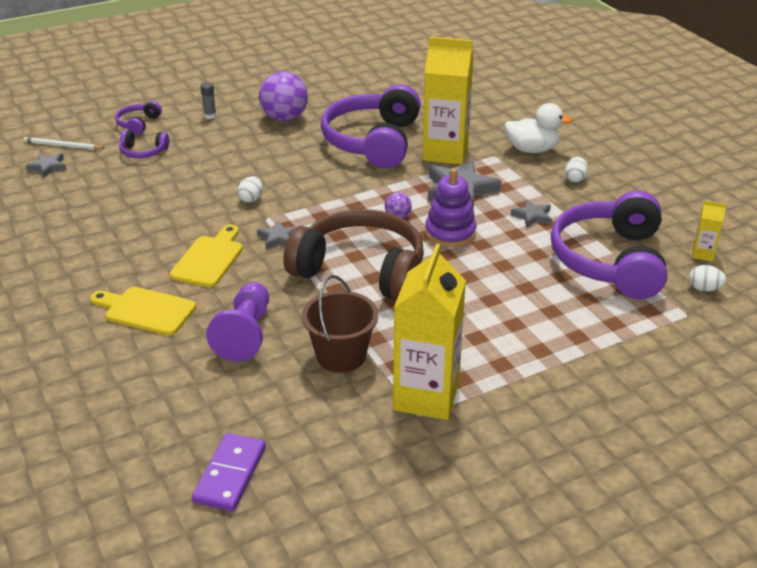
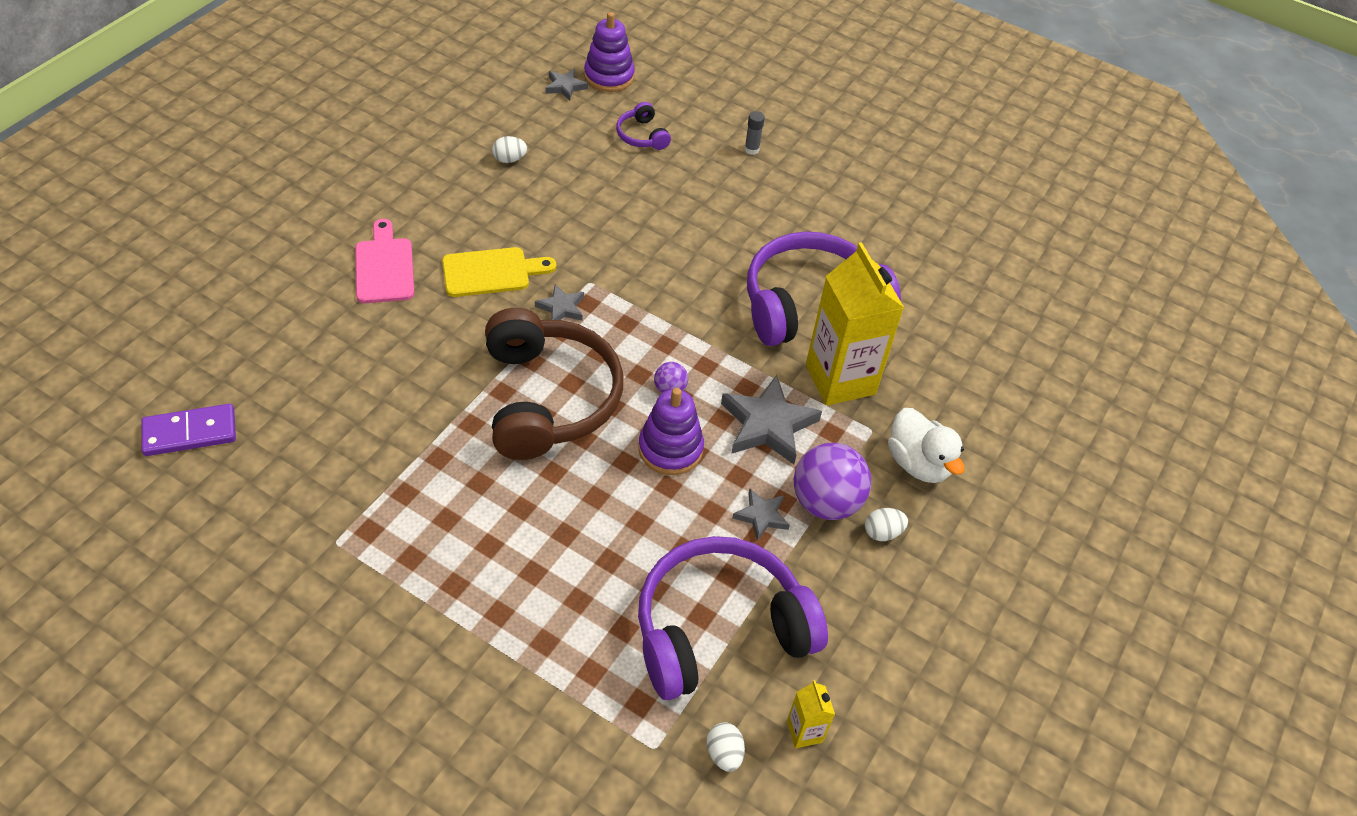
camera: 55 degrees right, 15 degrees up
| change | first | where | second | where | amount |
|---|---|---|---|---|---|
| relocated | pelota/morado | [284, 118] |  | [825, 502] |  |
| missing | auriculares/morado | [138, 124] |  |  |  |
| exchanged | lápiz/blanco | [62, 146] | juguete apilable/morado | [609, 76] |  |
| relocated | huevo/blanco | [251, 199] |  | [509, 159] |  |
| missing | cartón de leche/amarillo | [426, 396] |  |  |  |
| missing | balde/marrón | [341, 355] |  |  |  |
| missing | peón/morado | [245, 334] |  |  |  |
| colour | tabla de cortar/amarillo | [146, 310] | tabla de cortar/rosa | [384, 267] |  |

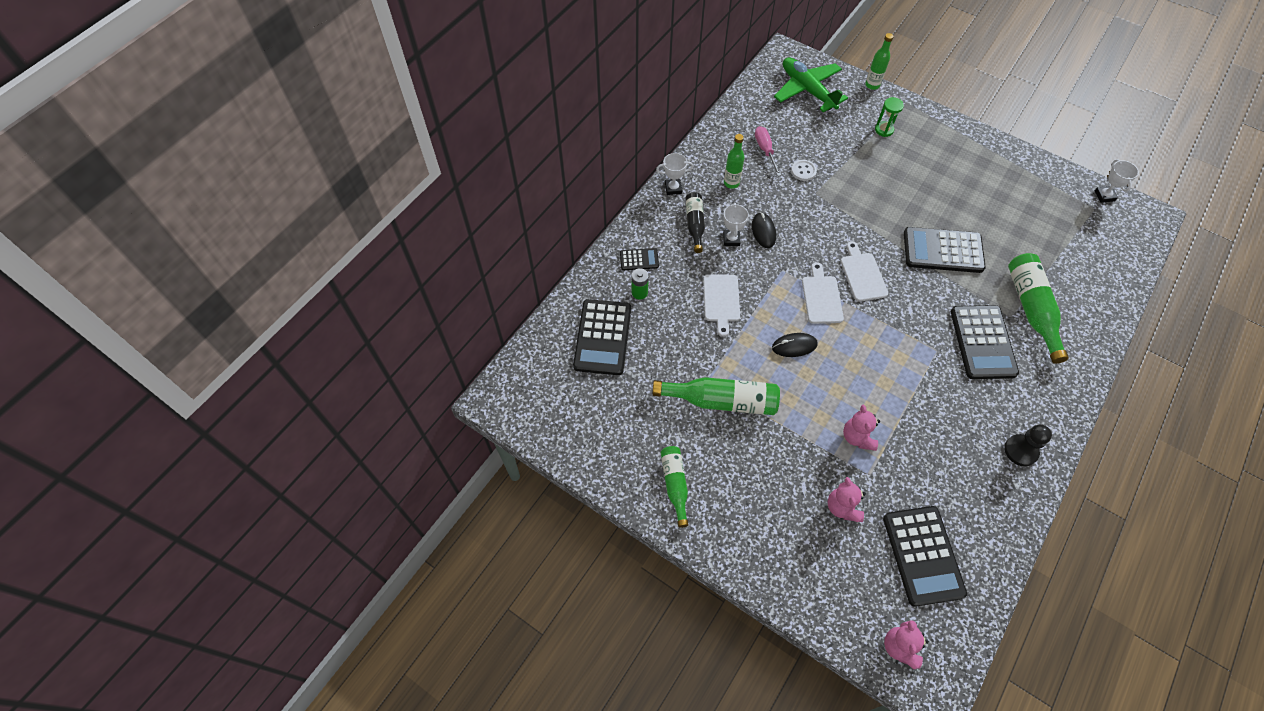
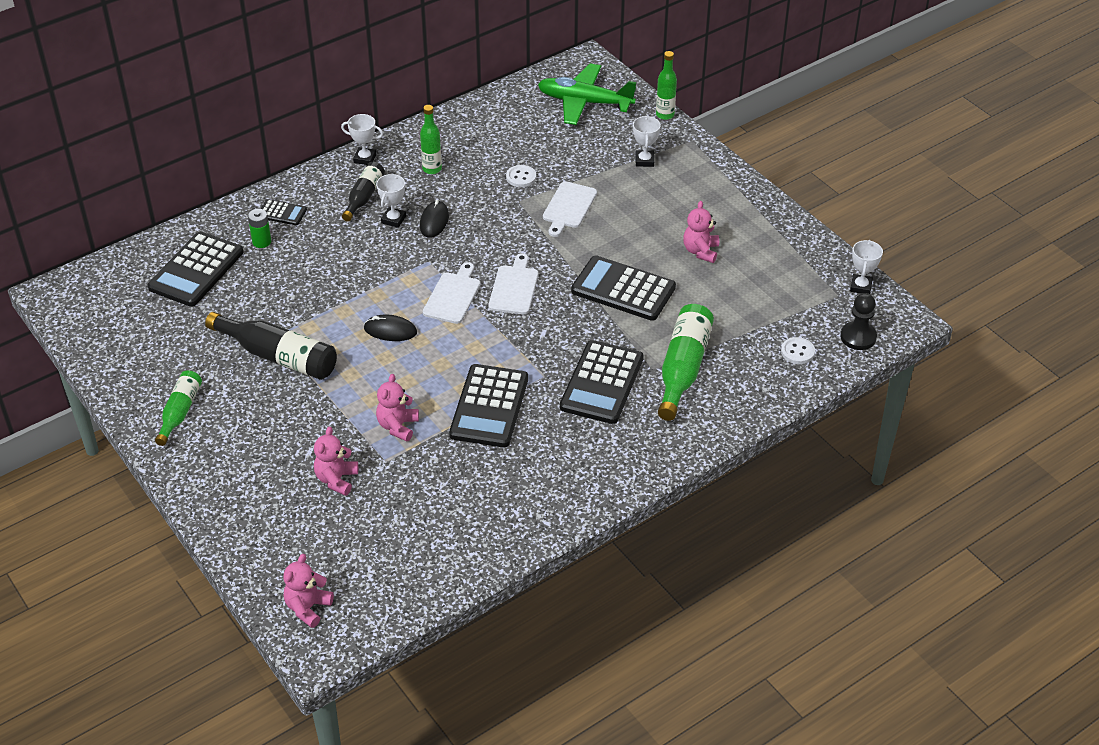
camera: 20 degrees right, 15 degrees down
| change | first | where | second | where | amount |
|---|---|---|---|---|---|
| spun | avión/verde | [807, 90] |  | [584, 102] | 60 degrees counterclockwise |
| exchanged | reloj de arena/verde | [884, 130] | trofeo/blanco | [644, 161] |  |
| missing | destornillador/rosa | [765, 150] |  |  |  |
| relocated | tabla de cortar/blanco | [721, 300] |  | [568, 207] |  |
| colour | botella/verde | [721, 401] | botella/negro | [278, 356] |  |
| relocated | peón/negro | [1020, 451] |  | [858, 337] |  |
| relocated | calculadora/negro | [923, 555] |  | [489, 406] |  |
| appeared |  |  | osito/rosa | [700, 251] |  |
| appeared |  |  | botón/blanco | [797, 352] |  |

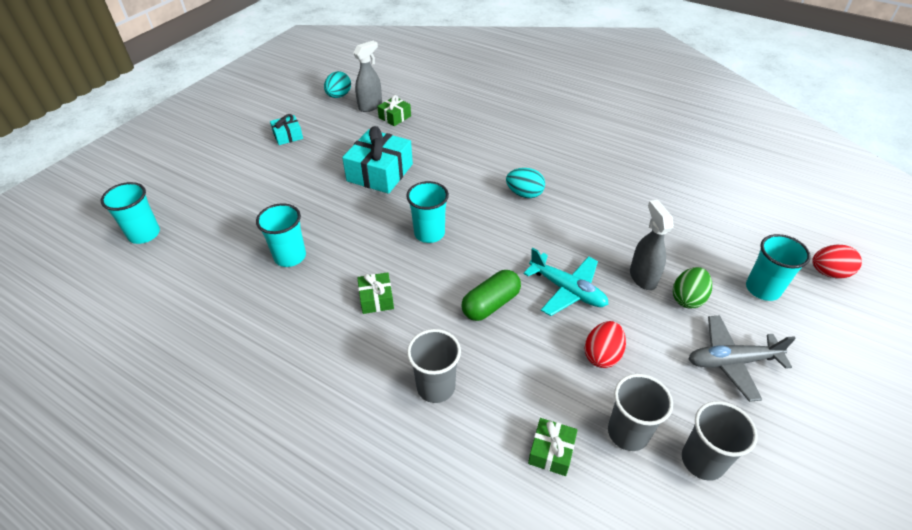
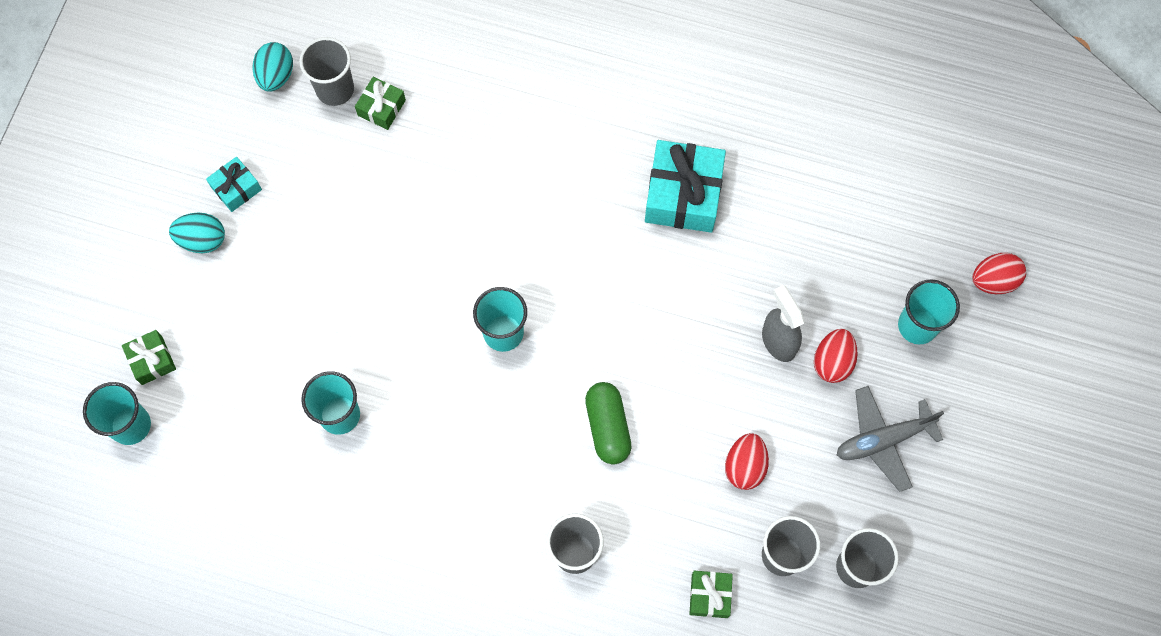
camera: 15 degrees left, 25 degrees up
| change | first | where | second | where | amount |
|---|---|---|---|---|---|
| exchanged | pulverizador/gris | [370, 106] | vaso/gris | [335, 89] |  |
| relocated | regalo/turquesa | [380, 172] |  | [683, 194] |  |
| relocated | huevo/turquesa | [524, 194] |  | [202, 240] |  |
| missing | avión/turquesa | [567, 290] |  |  |  |
| colour | huevo/verde | [687, 298] | huevo/rojo | [832, 362] |  |
| spun | cápsula/verde | [491, 304] |  | [607, 427] | 45 degrees counterclockwise |
| relocated | regalo/verde | [376, 299] |  | [152, 360] |  |

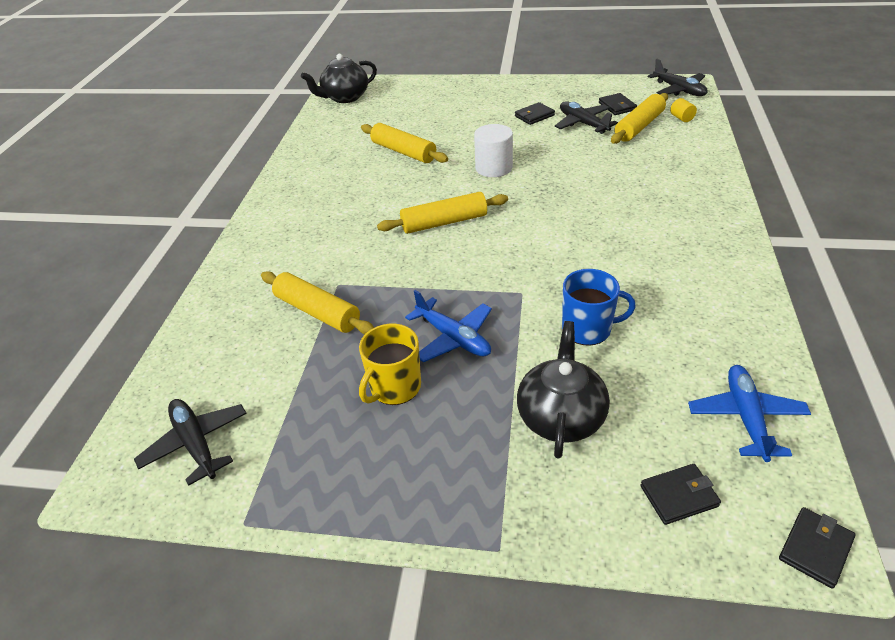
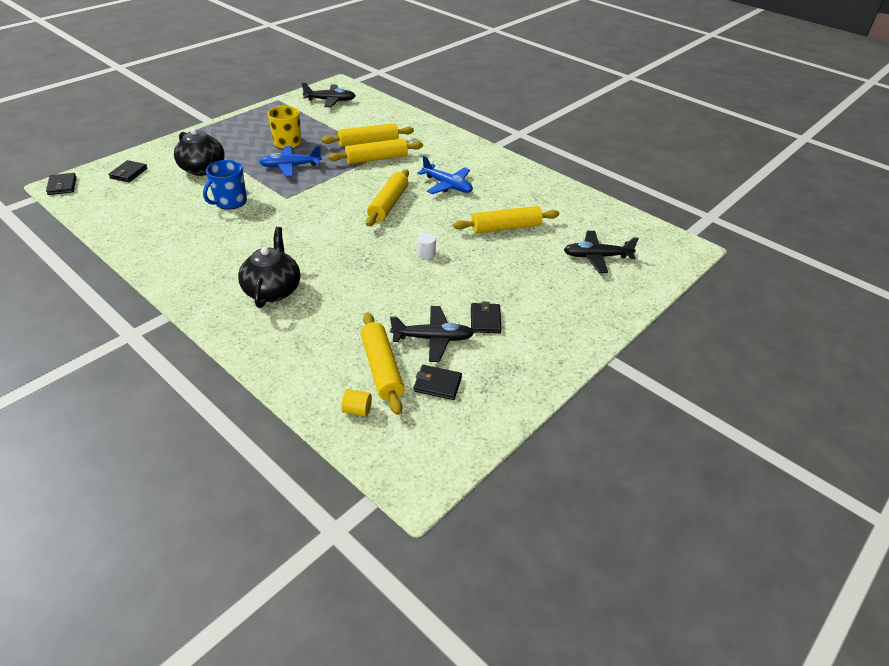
camera: 120 degrees right, 0 degrees up
| change | first | where | second | where | amount |
|---|---|---|---|---|---|
| relocated | tetera/negro | [345, 97] |  | [273, 290] |  |
| relocated | avión/negro | [679, 90] |  | [596, 257] |  |
| size | cilindro/blanco | [493, 168] |  | [426, 253] | x0.51 |
| relocated | avión/azul | [746, 417] |  | [447, 185] |  |
| appeared |  |  | rodillo/amarillo | [376, 159] |  |

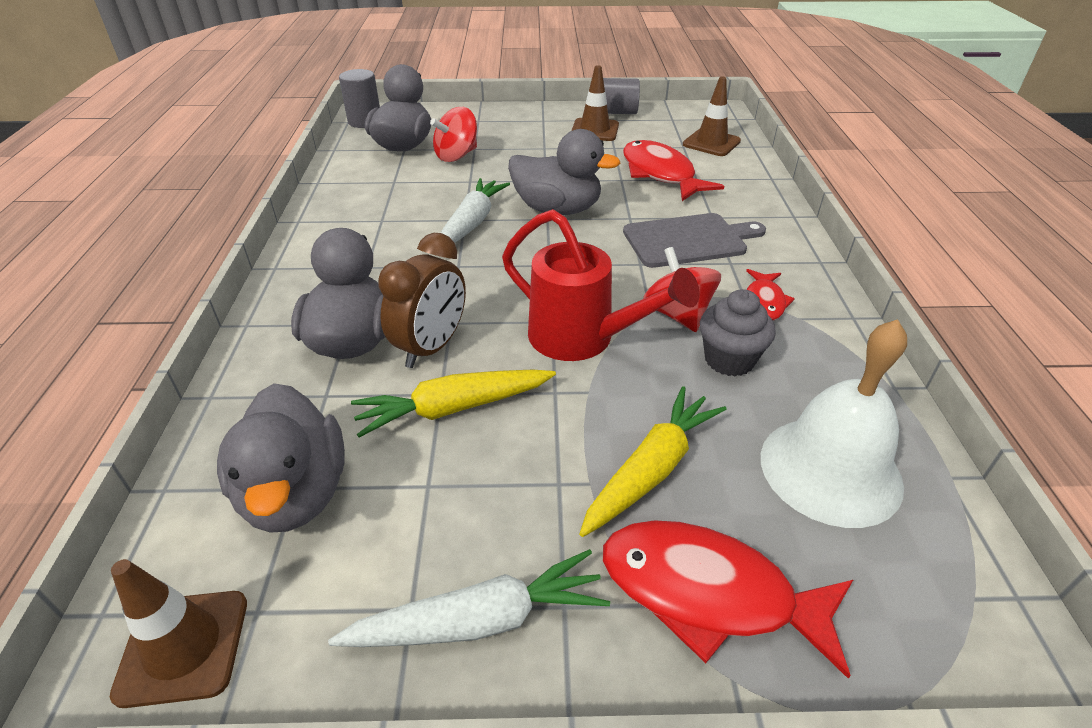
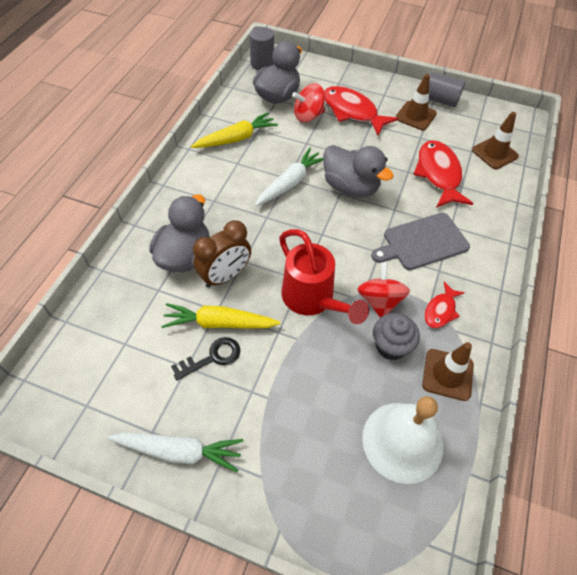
camera: 20 degrees right, 15 degrees up
| change | first | where | second | where | amount |
|---|---|---|---|---|---|
| spun | tabla de cortar/gris | [688, 240] |  | [422, 242] | 150 degrees clockwise |
| missing | pato/gris | [295, 493] |  |  |  |
| relocated | zanahoria/amarillo | [651, 469] |  | [236, 138] |  |
| relocated | pez/rojo | [708, 593] |  | [352, 112] |  |
| relocated | cono de tráfico/marrón | [183, 647] |  | [447, 374] |  |
| appeared |  |  | llave/negro | [212, 357] |  |

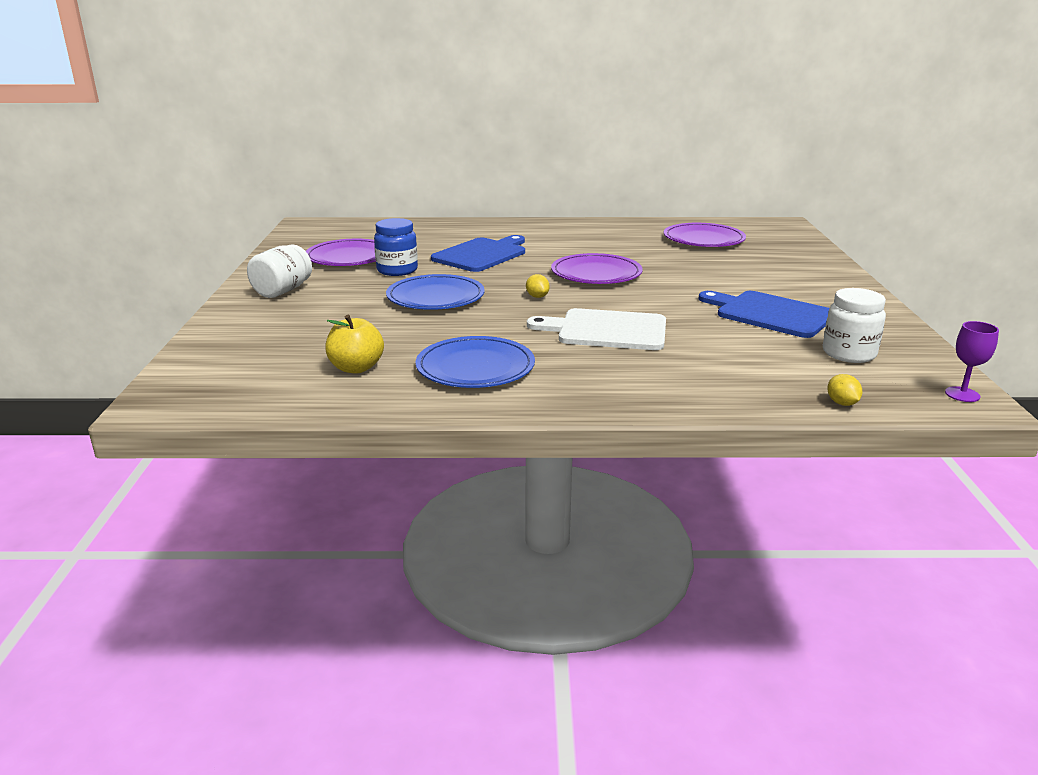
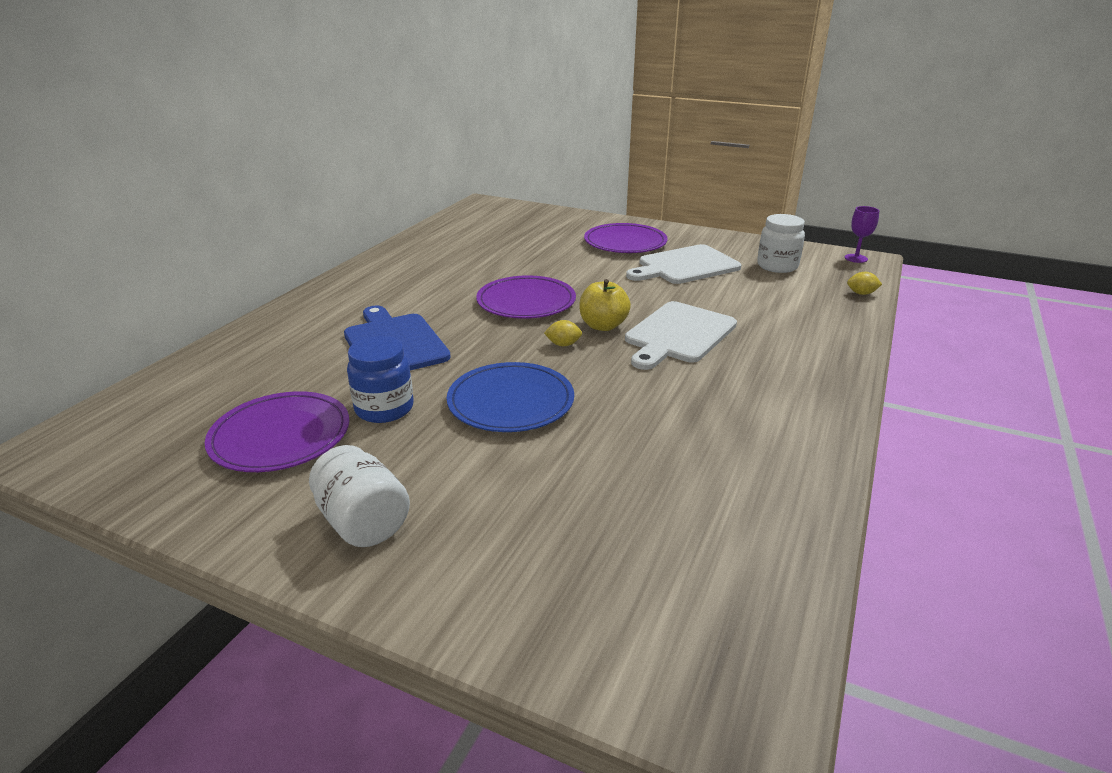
camera: 65 degrees left, 5 degrees up
| change | first | where | second | where | amount |
|---|---|---|---|---|---|
| relocated | plato/morado | [703, 239] |  | [625, 243] |  |
| colour | tabla de cortar/azul | [770, 314] | tabla de cortar/blanco | [685, 266] |  |
| relocated | manzana/amarillo | [356, 368] |  | [603, 326] |  |
| missing | plato/azul | [475, 367] |  |  |  |

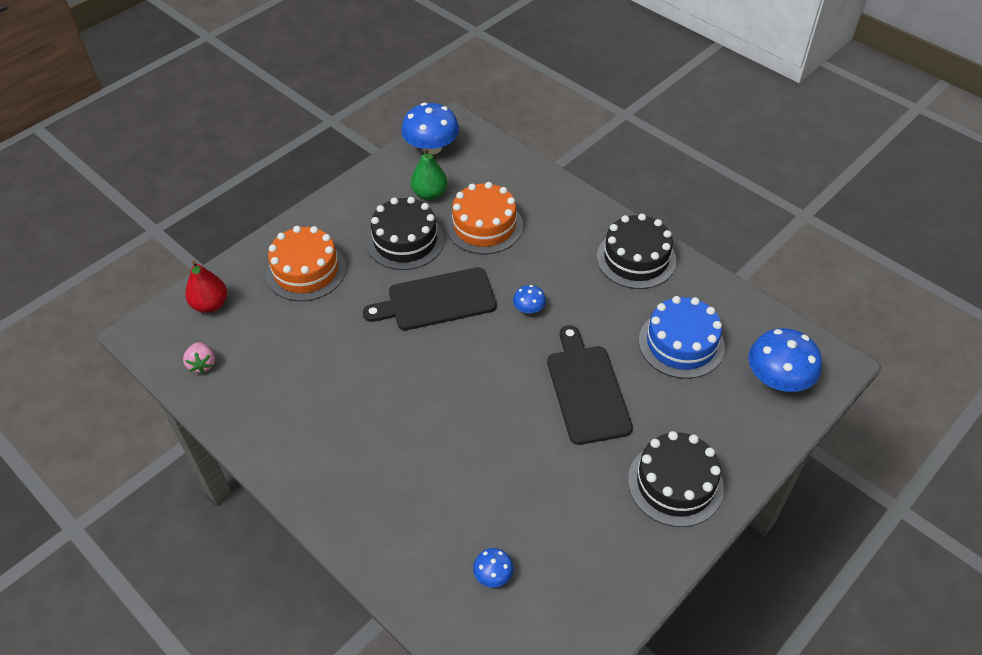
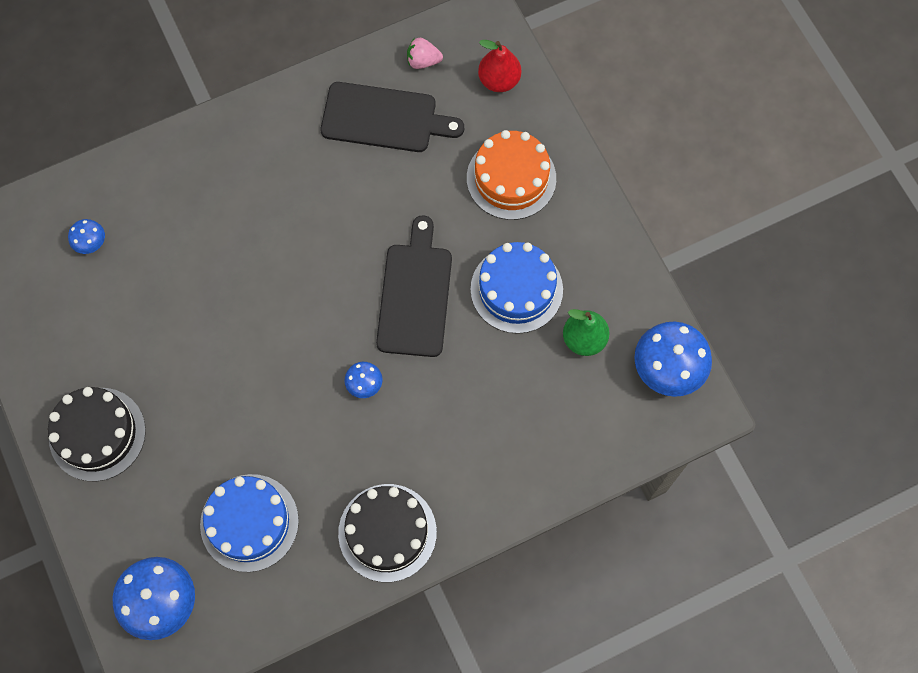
camera: 110 degrees right, 20 degrees up
| change | first | where | second | where | amount |
|---|---|---|---|---|---|
| missing | tarta/naranja | [484, 226] |  |  |  |
| colour | tarta/negro | [405, 241] | tarta/azul | [516, 289] |  |
| relocated | tabla de cortar/negro | [587, 390] |  | [384, 118] |  |

